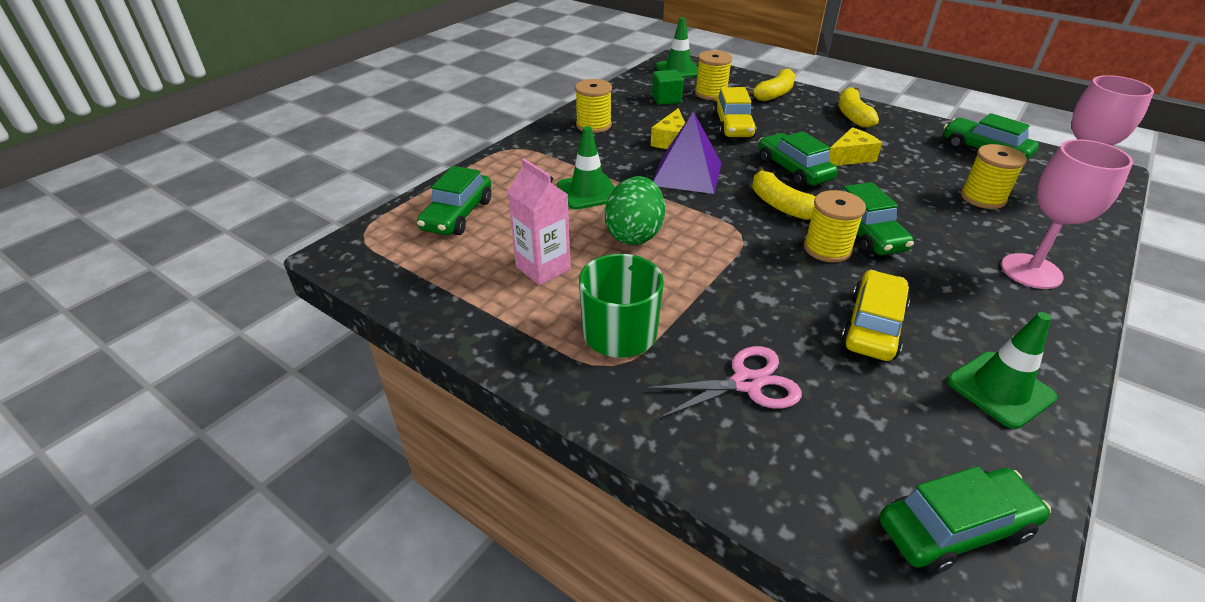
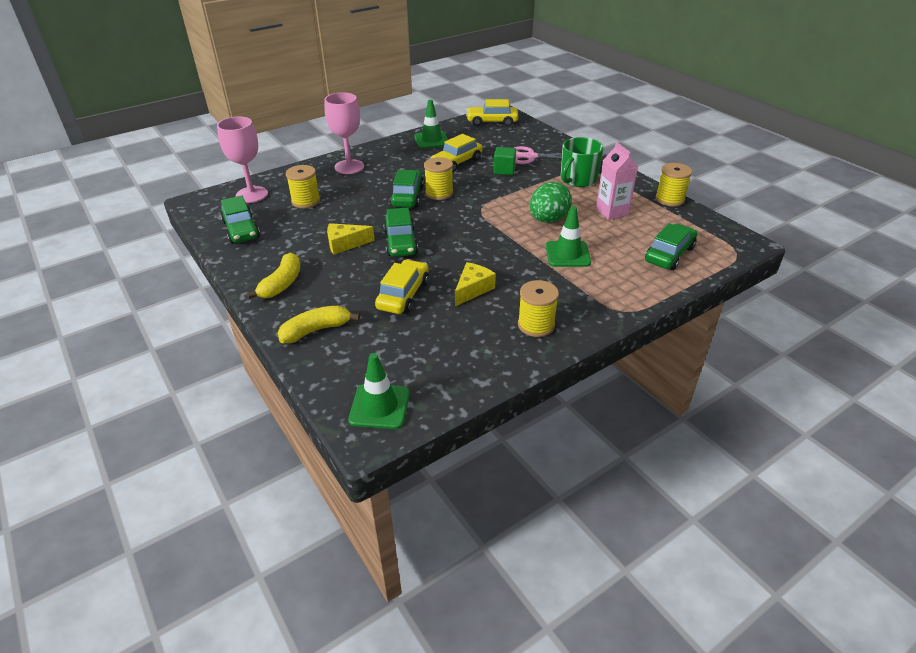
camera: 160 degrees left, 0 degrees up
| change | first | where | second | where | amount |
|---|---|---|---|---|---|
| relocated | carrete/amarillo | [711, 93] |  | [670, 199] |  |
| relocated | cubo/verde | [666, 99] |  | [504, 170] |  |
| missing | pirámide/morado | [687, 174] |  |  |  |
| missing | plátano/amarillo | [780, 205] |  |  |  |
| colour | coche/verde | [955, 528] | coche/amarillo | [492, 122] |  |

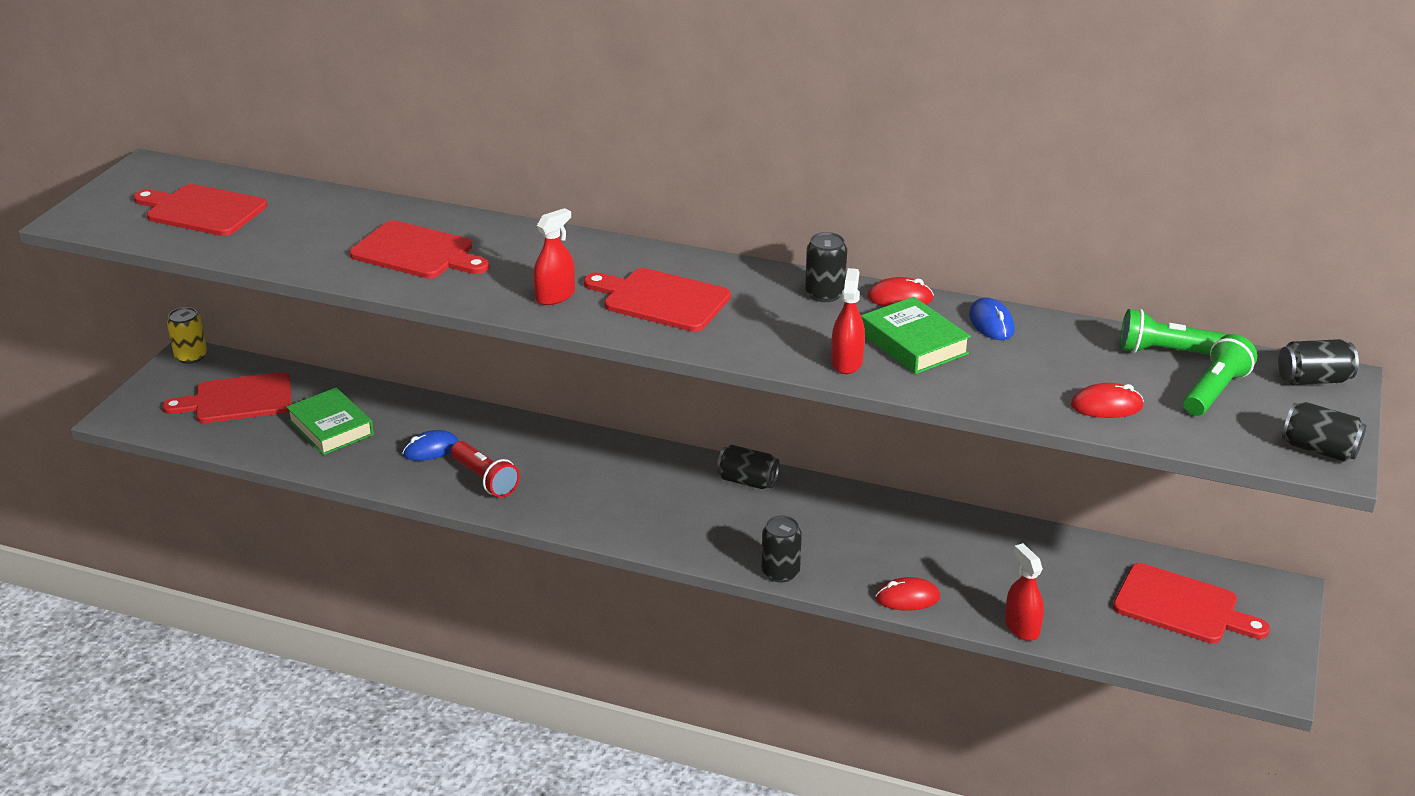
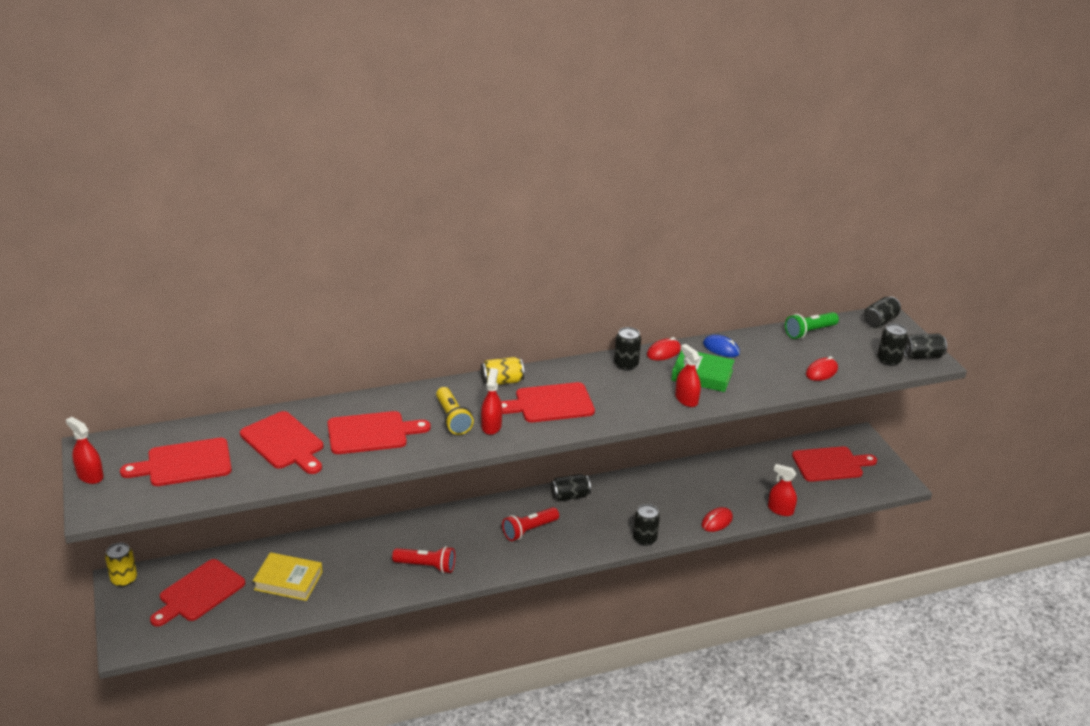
camera: 40 degrees left, 0 degrees up
| change | first | where | second | where | amount |
|---|---|---|---|---|---|
| missing | lámpara de mano/verde | [1214, 391] |  |  |  |
| colour | libro/verde | [331, 427] | libro/amarillo | [288, 581] |  |
| missing | ratón/azul | [431, 449] |  |  |  |
| appeared |  |  | lata/negro | [888, 360] |  |
| appeared |  |  | lata/amarillo | [502, 381] |  |
| appeared |  |  | lámpara de mano/amarillo | [452, 419] |  |
| appeared |  |  | tabla de cortar/rojo | [284, 443] |  |
| appeared |  |  | pulverizador/rojo | [90, 476] |  |
| appeared |  |  | lámpara de mano/rojo | [529, 530] |  |

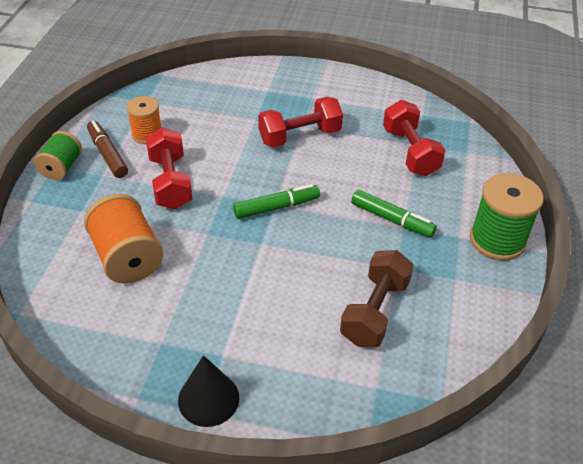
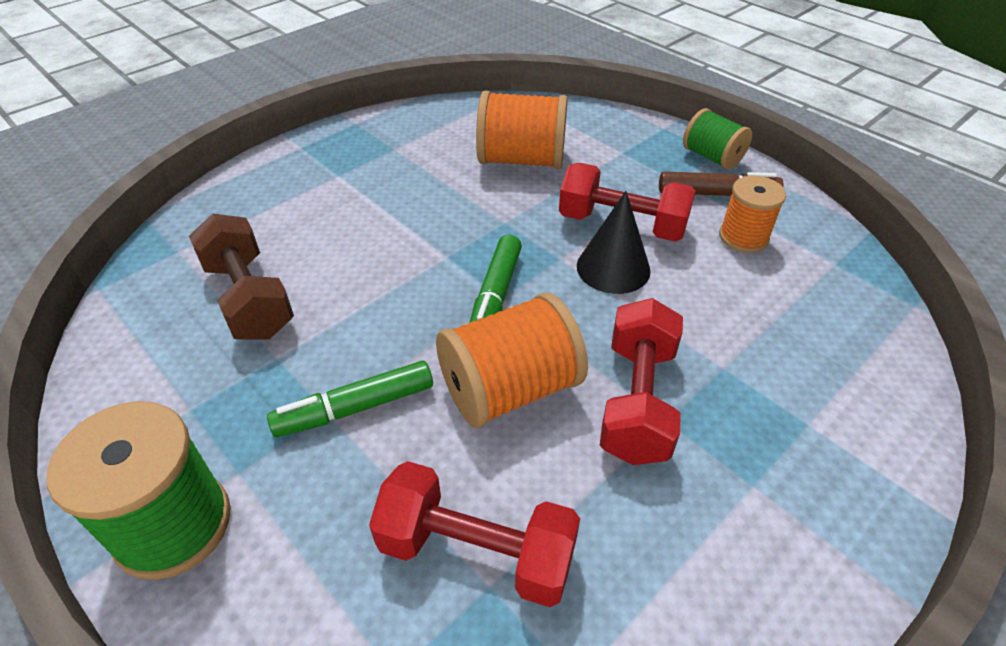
camera: 125 degrees right, 0 degrees up
| change | first | where | second | where | amount |
|---|---|---|---|---|---|
| relocated | cono/negro | [208, 399] |  | [613, 268] |  |
| appeared |  |  | carrete/naranja | [510, 389] |  |

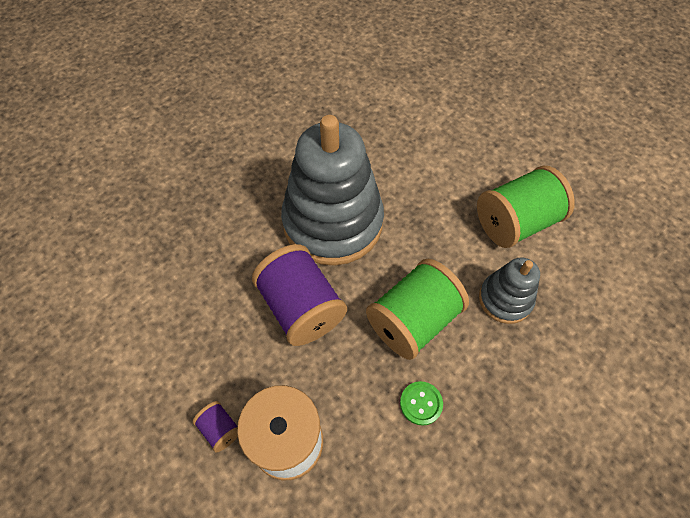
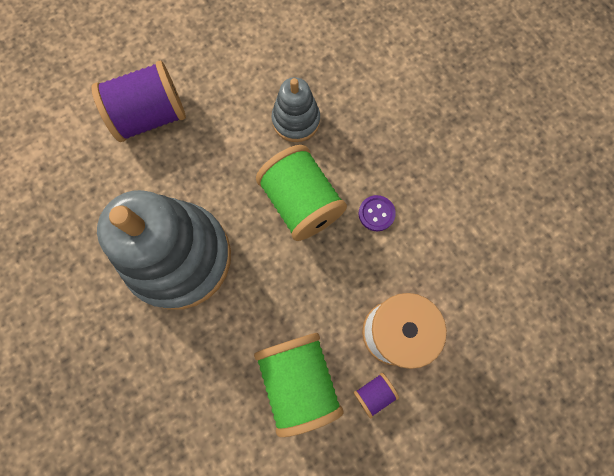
camera: 80 degrees left, 15 degrees up
| change | first | where | second | where | amount |
|---|---|---|---|---|---|
| relocated | carrete/verde | [515, 222] |  | [298, 380] |  |
| relocated | carrete/morado | [301, 307] |  | [150, 116] |  |
| colour | botón/verde | [421, 403] | botón/morado | [376, 213] |  |

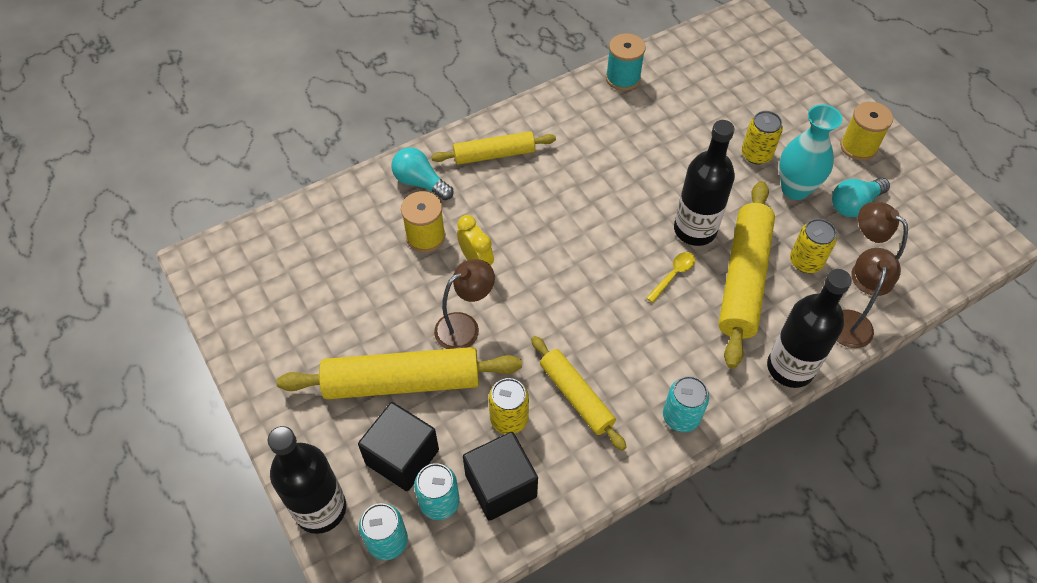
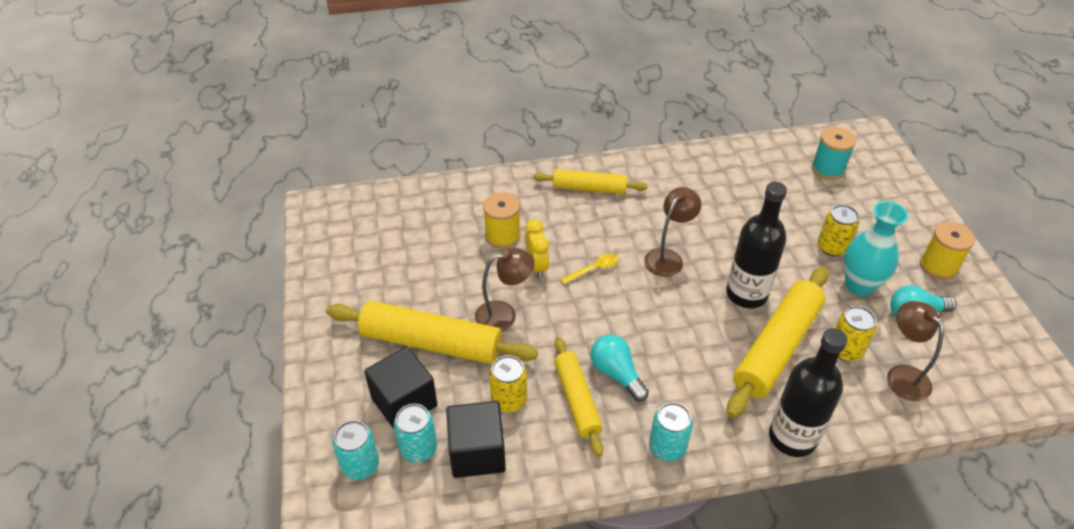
camera: 20 degrees right, 10 degrees down
| change | first | where | second | where | amount |
|---|---|---|---|---|---|
| relocated | carrete/turquesa | [623, 78] |  | [827, 169] |  |
| relocated | bombilla/turquesa | [420, 183] |  | [616, 374] |  |
| relocated | lámpara/marrón | [851, 320] |  | [668, 257] |  |
| relocated | cuchara/amarillo | [673, 275] |  | [593, 269] |  |
| missing | botella/negro | [320, 509] |  |  |  |

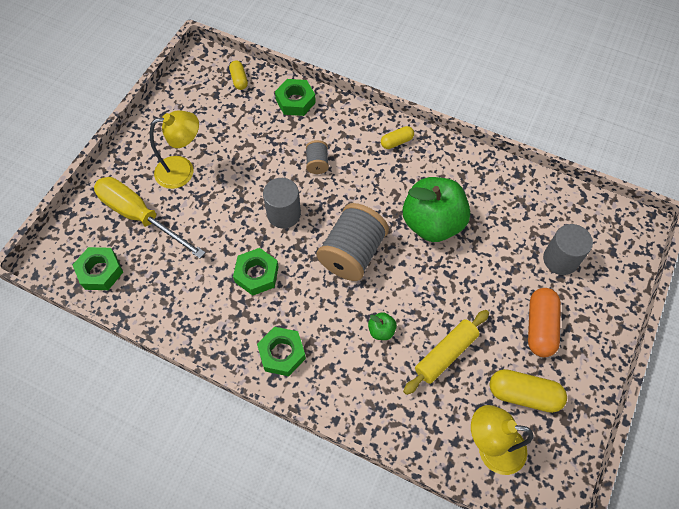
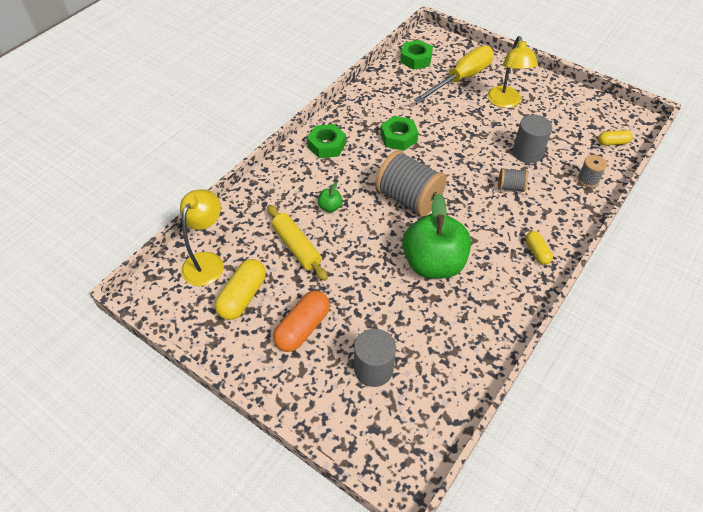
camera: 100 degrees right, 10 degrees down
| change | first | where | second | where | amount |
|---|---|---|---|---|---|
| exchanged | tuerca/verde | [295, 101] | carrete/gris | [588, 180] |  |
| relocated | cilindro/gris | [284, 214] |  | [527, 153] |  |
| spun | cápsula/naranja | [540, 327] |  | [303, 328] | 75 degrees counterclockwise |

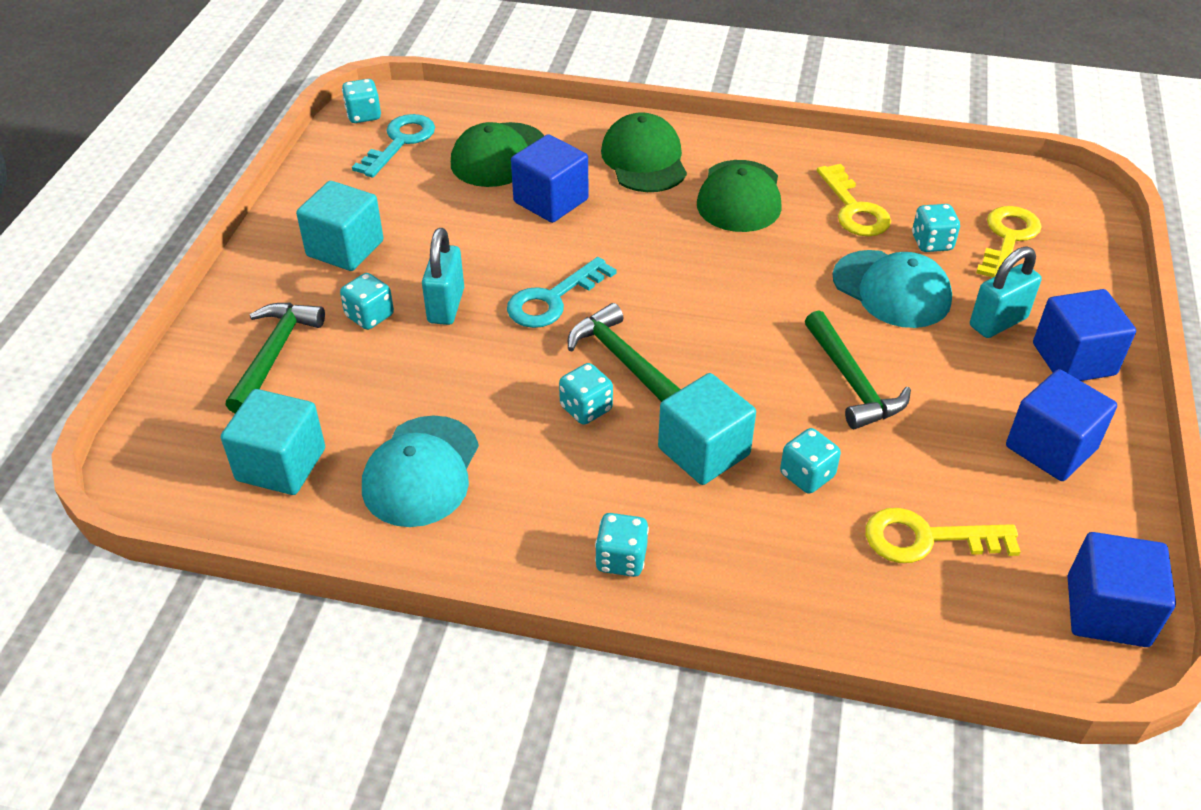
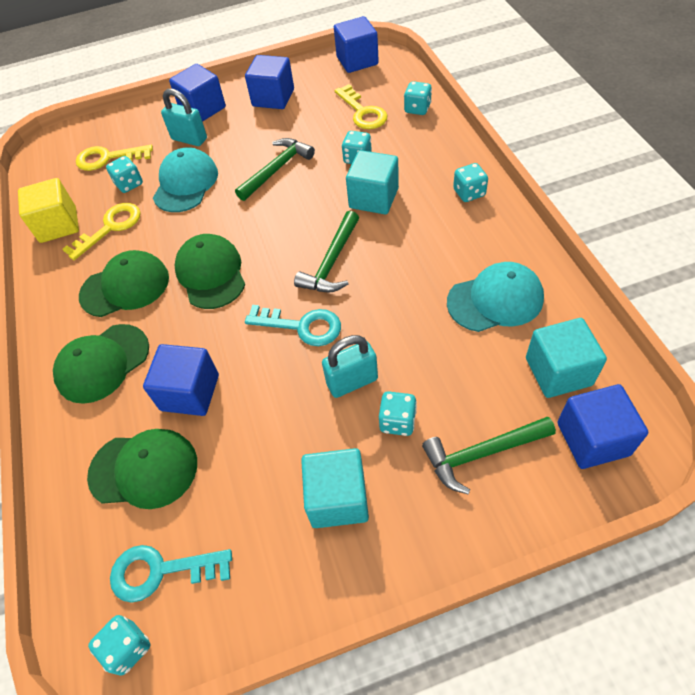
camera: 115 degrees left, 10 degrees up
| change | first | where | second | where | amount |
|---|---|---|---|---|---|
| relocated | dado/turquesa | [586, 408] |  | [417, 109] |  |
| appeared |  |  | cubo/amarillo | [58, 225] |  |
| appeared |  |  | gorra/verde | [211, 274] |  |
| appeared |  |  | cubo/azul | [593, 439] |  |

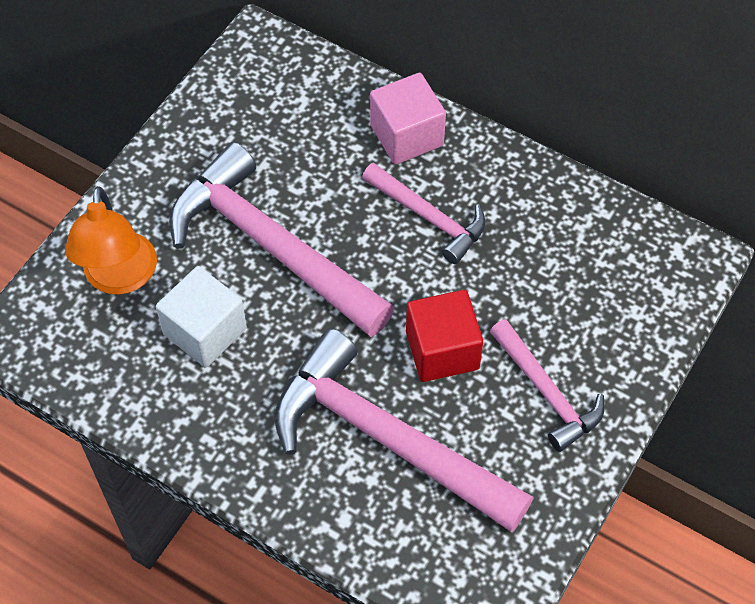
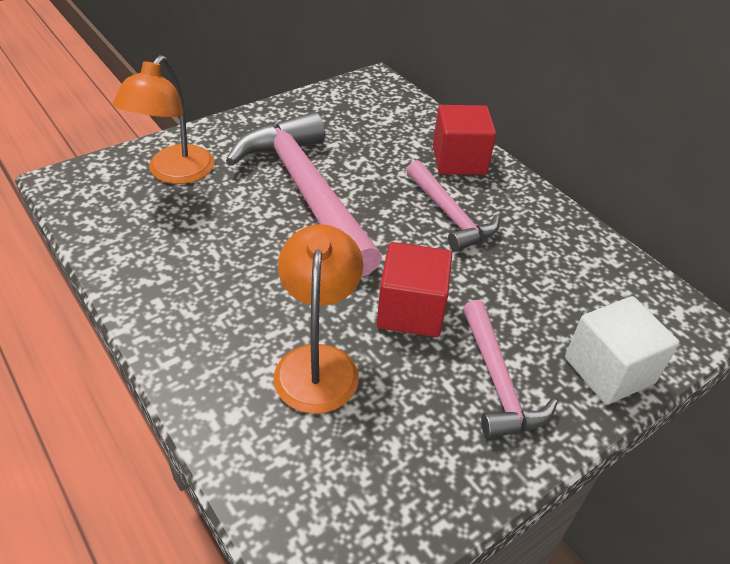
camera: 20 degrees right, 15 degrees down
| change | first | where | second | where | amount |
|---|---|---|---|---|---|
| colour | cubo/rosa | [406, 135] | cubo/rojo | [459, 160] |  |
| relocated | cubo/blanco | [205, 331] |  | [609, 370] |  |
| exchanged | martillo/rosa | [387, 439] | lámpara/naranja | [318, 362] |  |

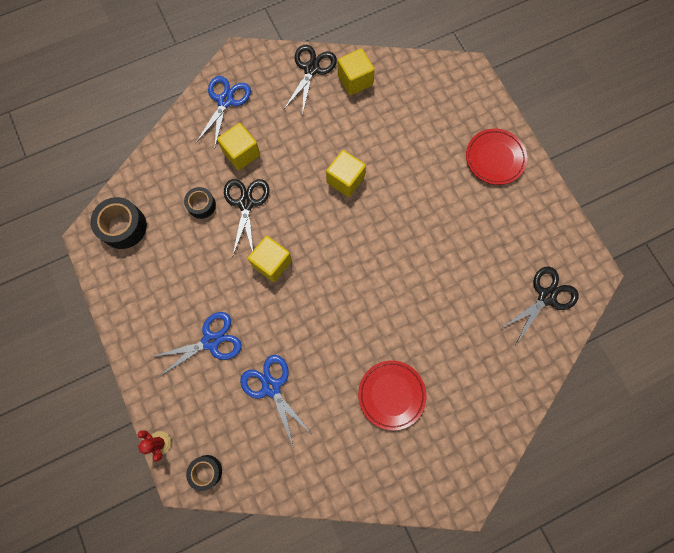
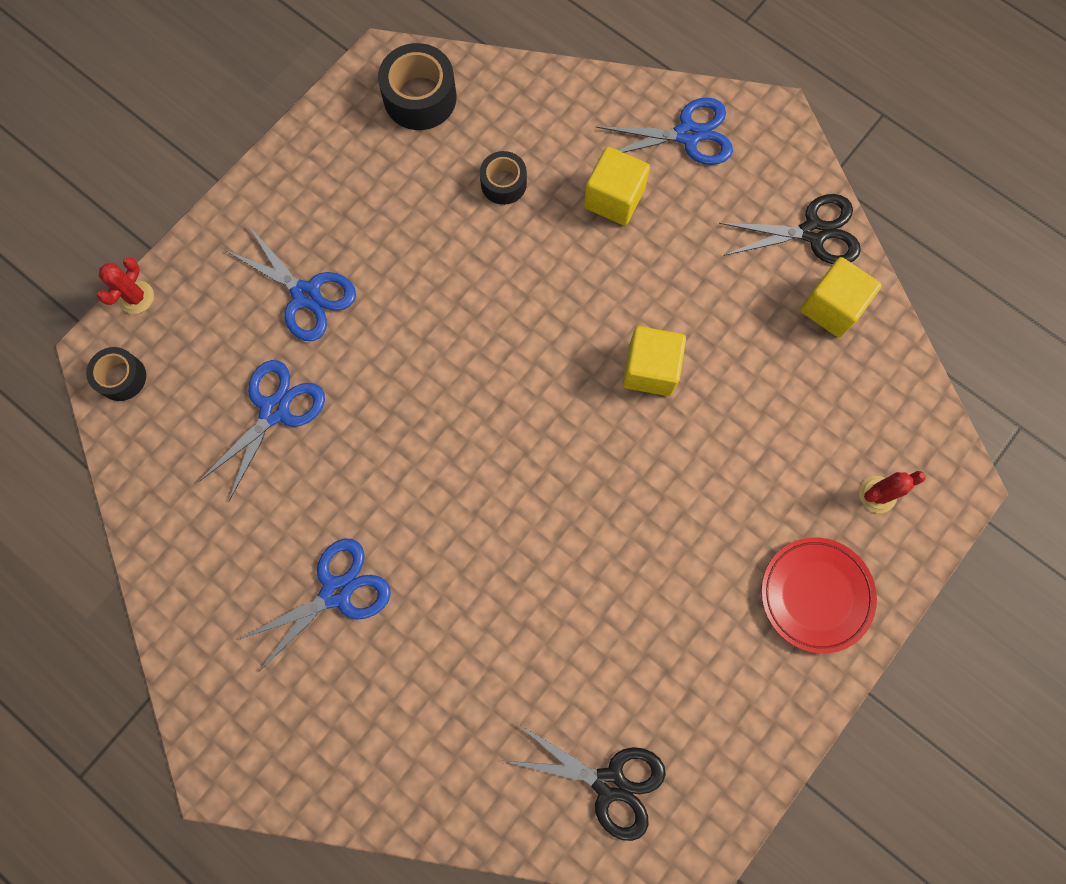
camera: 65 degrees right, 0 degrees up
| change | first | where | second | where | amount |
|---|---|---|---|---|---|
| missing | tijeras/negro | [246, 203] |  |  |  |
| missing | cubo/amarillo | [272, 263] |  |  |  |
| exchanged | plato/rojo | [391, 394] | tijeras/azul | [336, 592] |  |
| appeared |  |  | cactus/rojo | [877, 494] |  |

